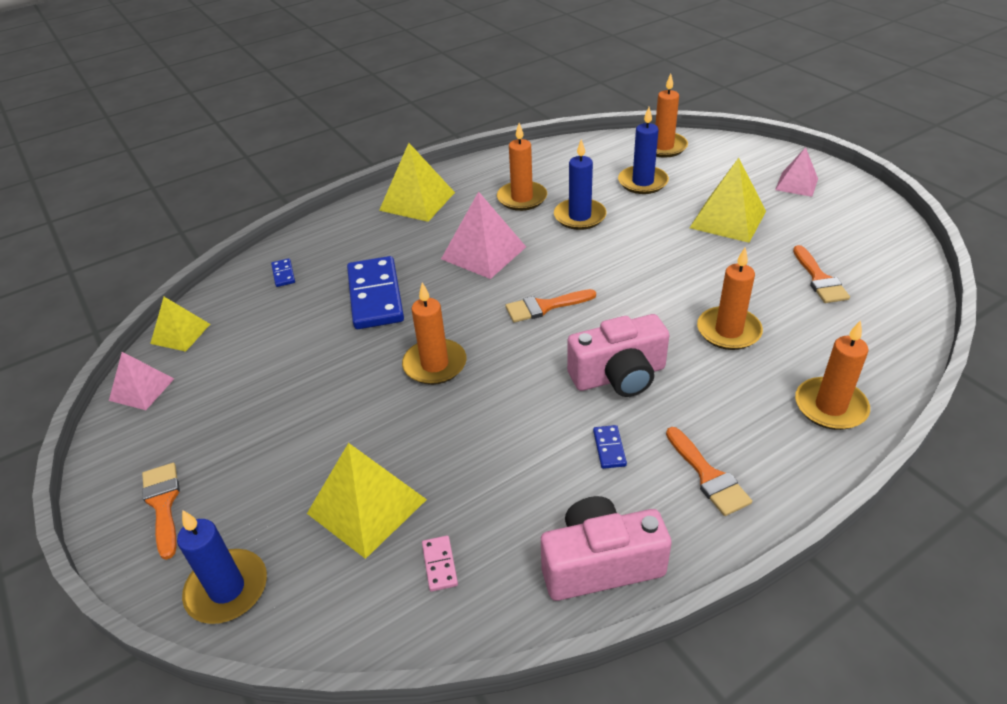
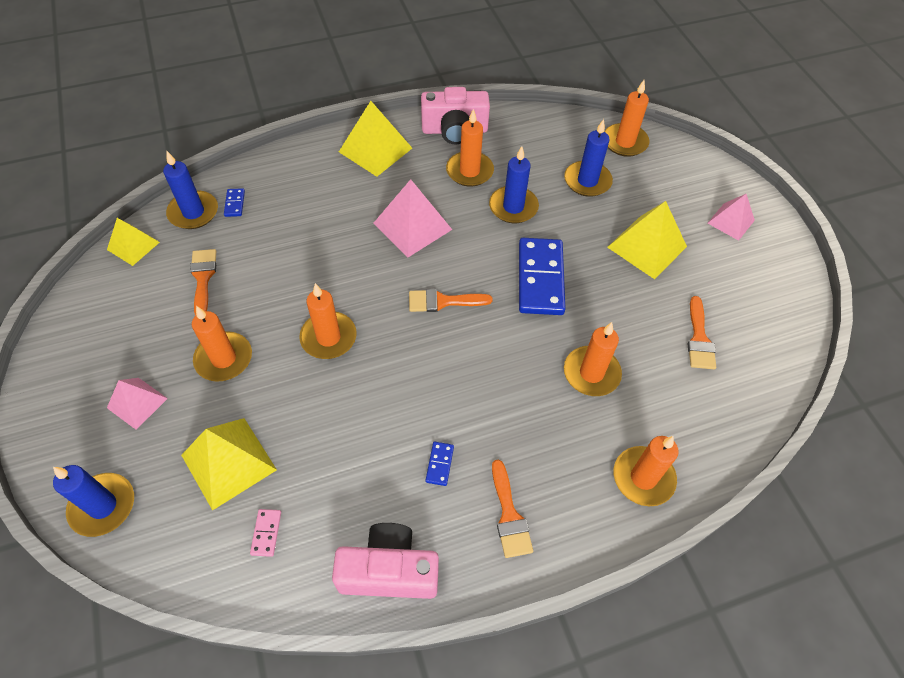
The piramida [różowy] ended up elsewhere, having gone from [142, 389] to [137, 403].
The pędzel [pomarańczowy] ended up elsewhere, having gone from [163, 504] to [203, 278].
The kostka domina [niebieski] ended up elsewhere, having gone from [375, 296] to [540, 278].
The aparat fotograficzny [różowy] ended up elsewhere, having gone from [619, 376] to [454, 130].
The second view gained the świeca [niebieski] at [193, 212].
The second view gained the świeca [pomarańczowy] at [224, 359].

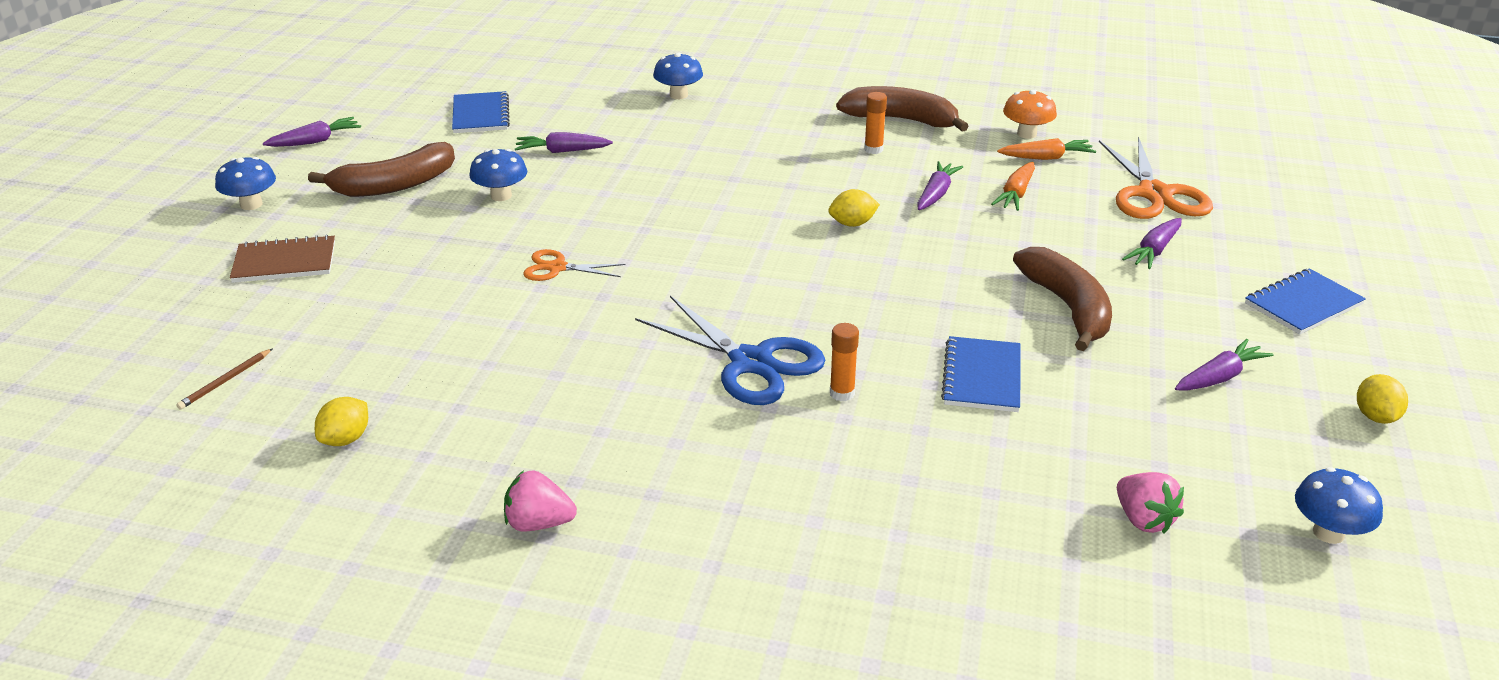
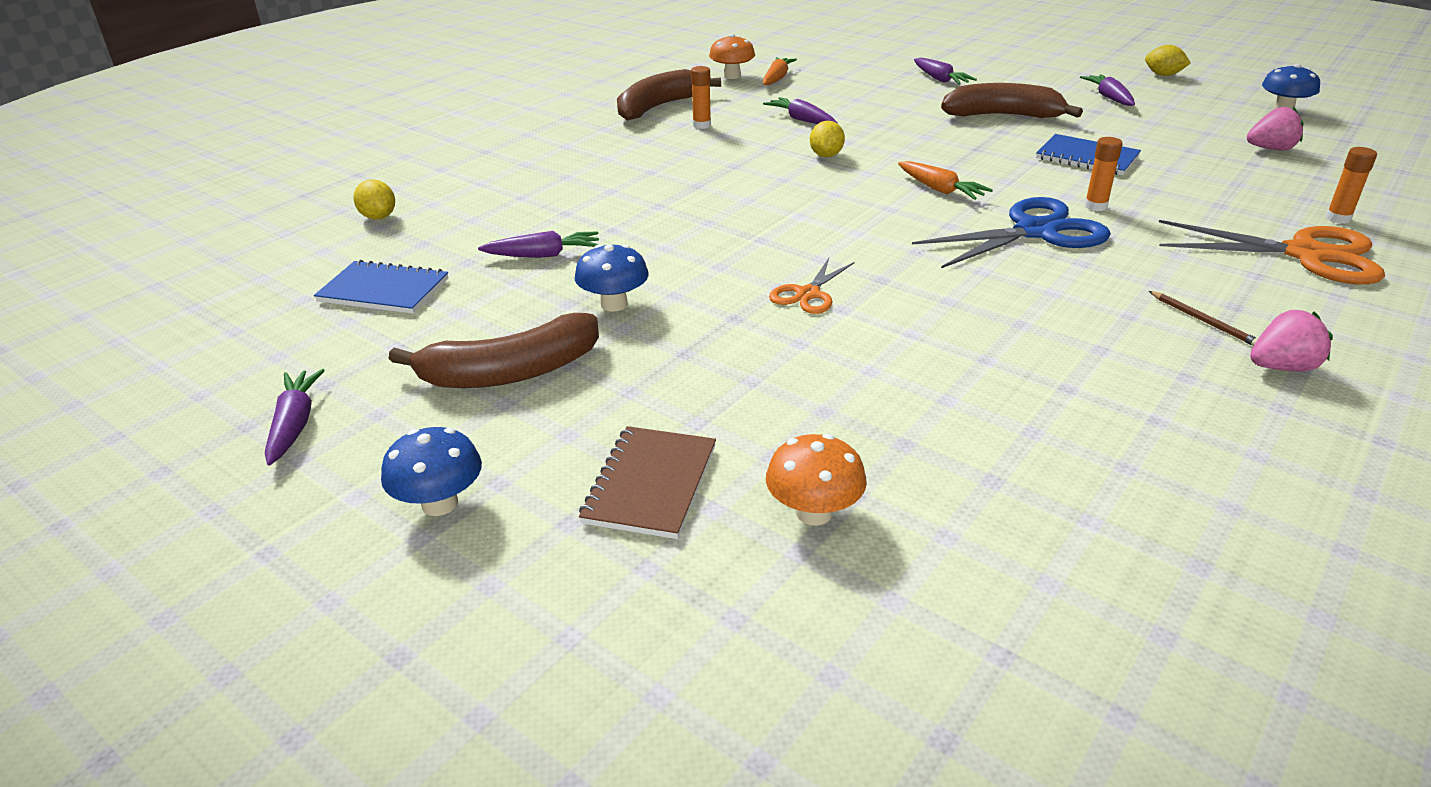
The ołówek [brązowy] ended up elsewhere, having gone from [225, 381] to [1203, 321].
The banan [brązowy] at [394, 185] ended up facing another way, 75 degrees clockwise from before.
The cytryna [żółty] ended up elsewhere, having gone from [346, 439] to [378, 217].
The truskawka [różowy] at [539, 523] ended up facing another way, 135 degrees counterclockwise from before.
The marchewka [fioletowy] at [562, 151] ended up facing another way, 120 degrees counterclockwise from before.
The second view lost the grzyb [niebieski] at [678, 95].
The marchewka [pomarańczowy] ended up elsewhere, having gone from [1015, 194] to [940, 190].
The nożyczki [pomarańczowy] ended up elsewhere, having gone from [1154, 194] to [1305, 254].
The second view lost the zeszyt [niebieski] at [1303, 304].
The second view gained the grzyb [pomarańczowy] at [814, 512].
The second view gained the klej w sztyfcie [pomarańczowy] at [1338, 218].

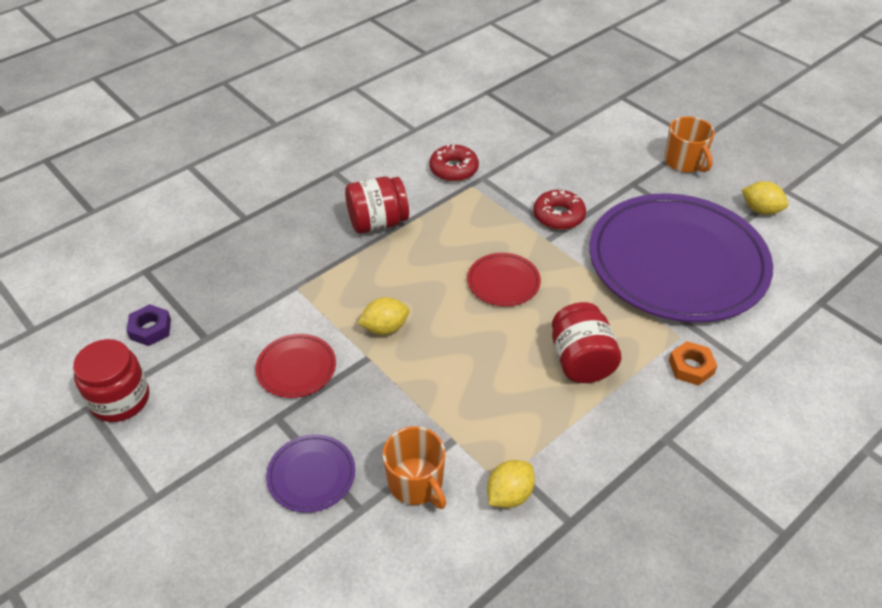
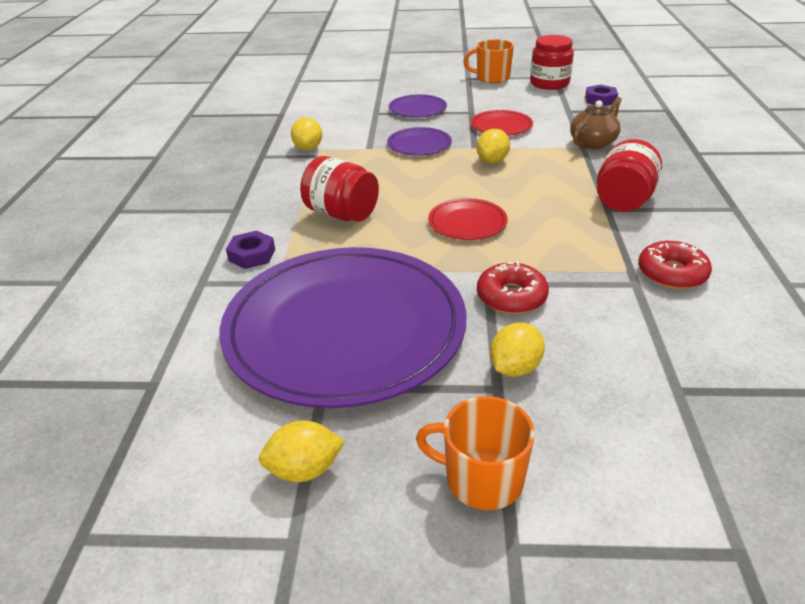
The kubek [pomarańczowy] ended up elsewhere, having gone from [416, 483] to [492, 78].
What was the nakrętka [pomarańczowy] at [691, 367] turned into the nakrętka [fioletowy] at [252, 255].
The second view gained the talerz [fioletowy] at [419, 144].
The second view gained the cytryna [żółty] at [515, 368].
The second view gained the imbryk [brązowy] at [593, 143].

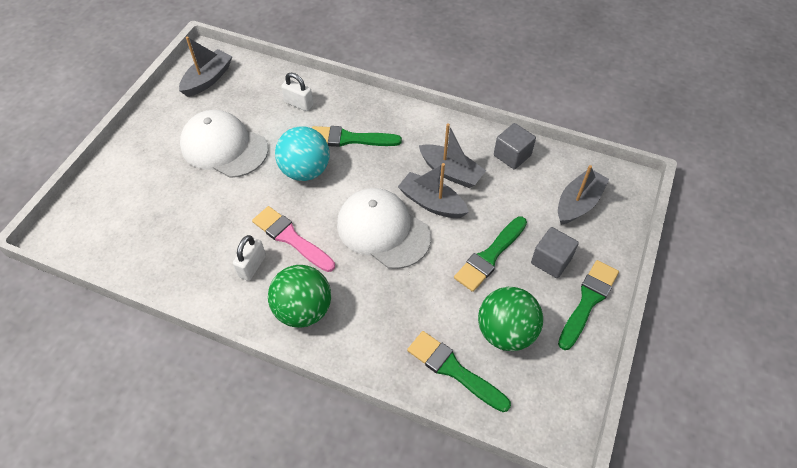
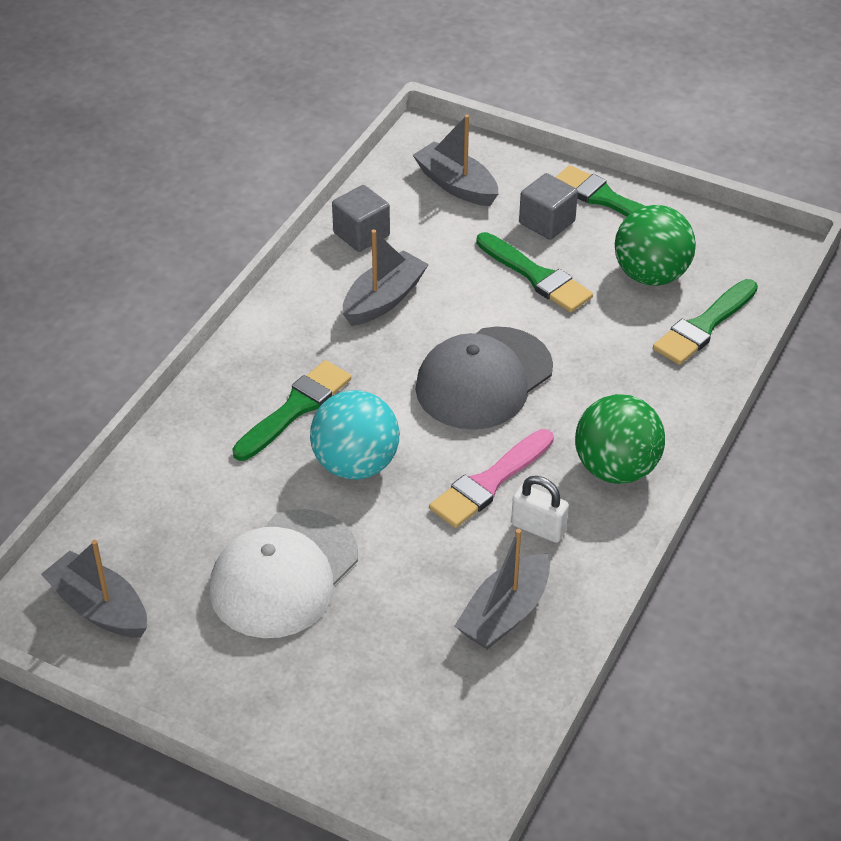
The second view lost the kłódka [biały] at [299, 104].
The pędzel [zielony] at [350, 139] ended up facing another way, 150 degrees counterclockwise from before.
What was the czapka [biały] at [383, 230] turned into the czapka [szary] at [484, 378].
The łódka [szary] ended up elsewhere, having gone from [432, 203] to [504, 614].

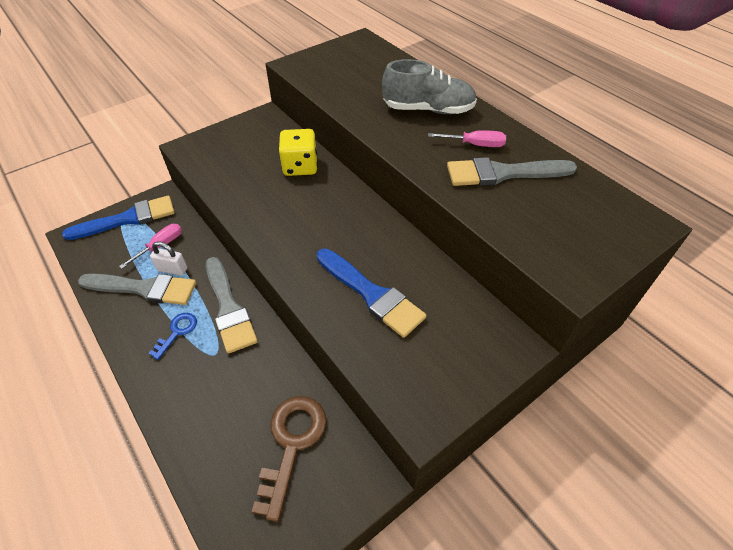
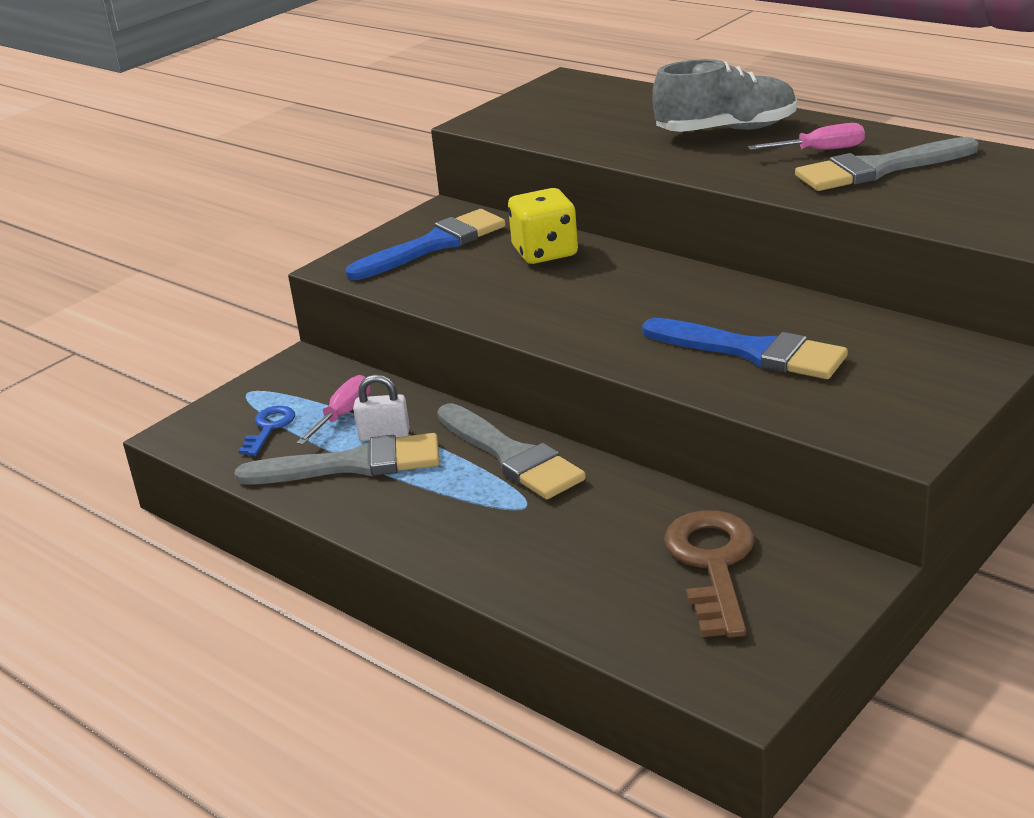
The pędzel [niebieski] ended up elsewhere, having gone from [128, 219] to [434, 245].
The klucz [niebieski] ended up elsewhere, having gone from [177, 332] to [269, 428].

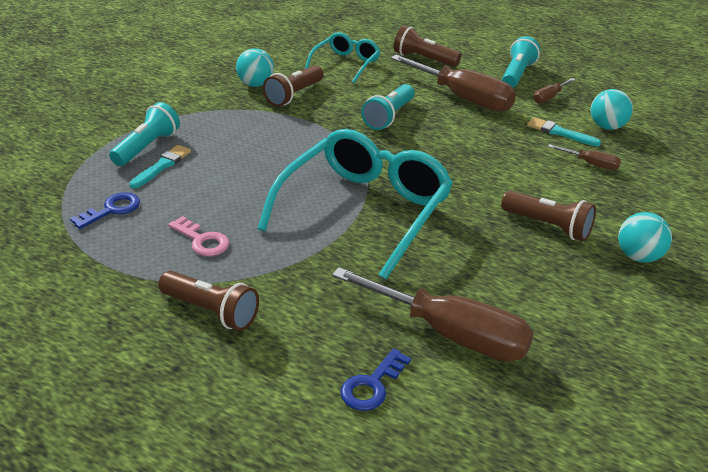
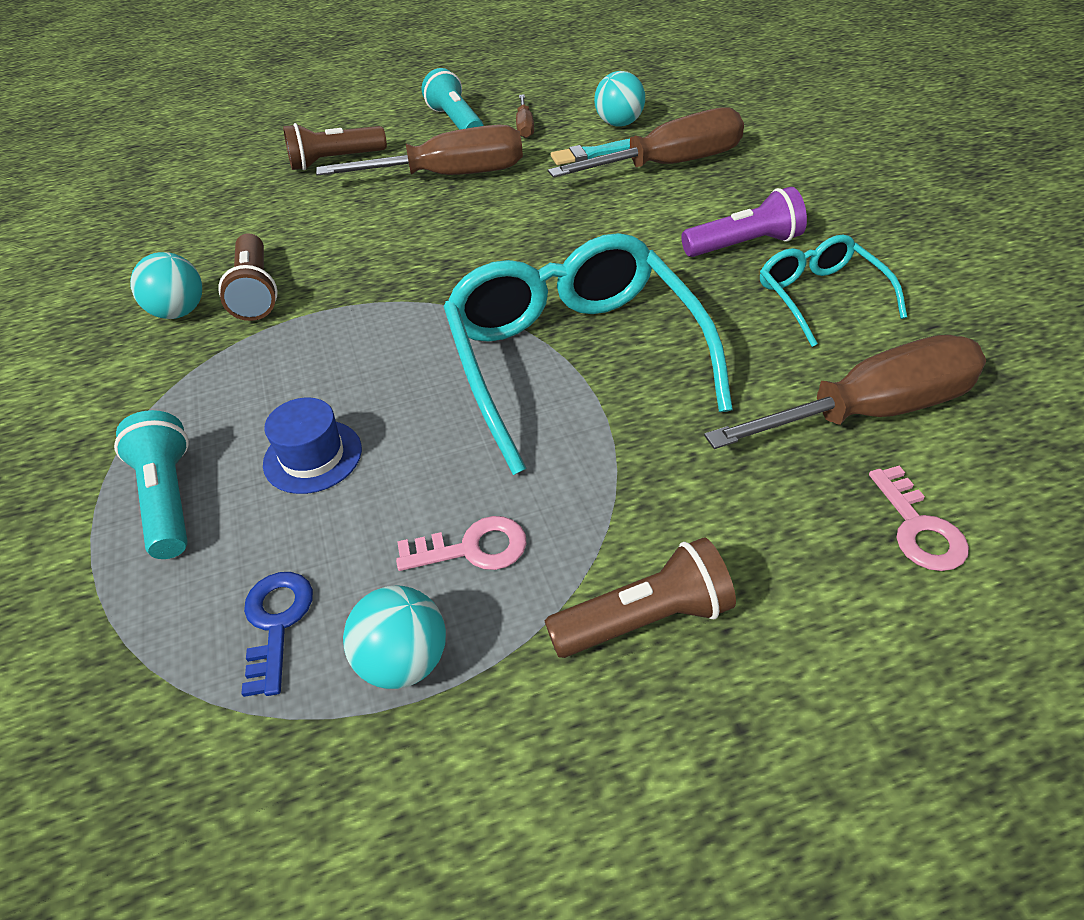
The second view lost the pędzel [turkusowy] at [162, 166].
The okulary [turkusowy] ended up elsewhere, having gone from [346, 64] to [820, 297].
What was the klucz [niebieski] at [372, 385] turned into the klucz [różowy] at [919, 528].
The second view lost the latarka [turkusowy] at [389, 117].
What was the latarka [brązowy] at [548, 226] turned into the latarka [fioletowy] at [744, 245].
The size of the śrubokręt [brązowy] at [591, 164] changed by a factor of 2.23.
The piłka [turkusowy] ended up elsewhere, having gone from [638, 257] to [404, 661].
The second view gained the kapelusz [niebieski] at [312, 456].

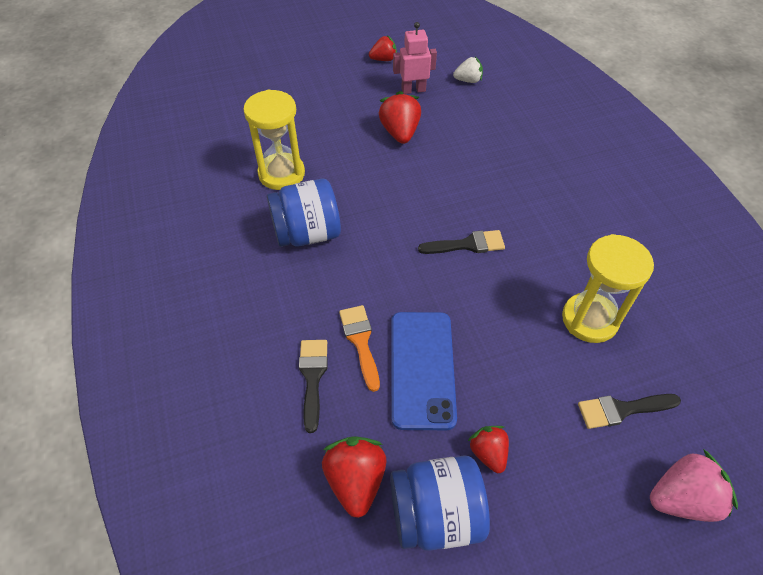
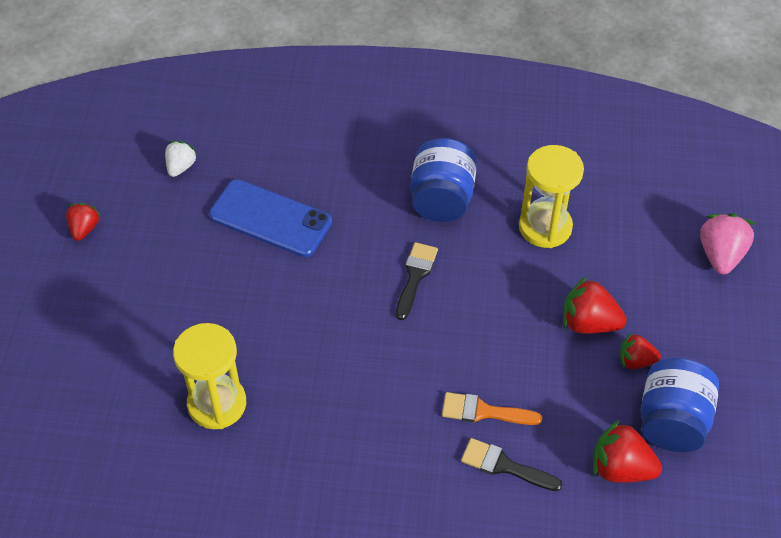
The słoik [niebieski] ended up elsewhere, having gone from [307, 233] to [442, 199].
The truskawka [czerwony] ended up elsewhere, having gone from [400, 133] to [588, 323].
The telefon [niebieski] ended up elsewhere, having gone from [422, 369] to [270, 219].
The second view lost the robot [różowy] at [413, 90].
The second view lost the pędzel [czarny] at [622, 409].

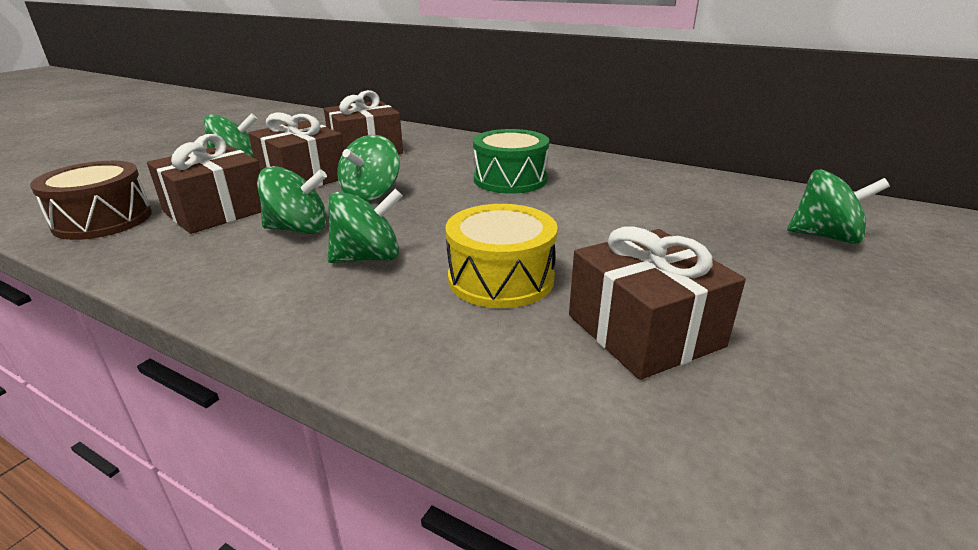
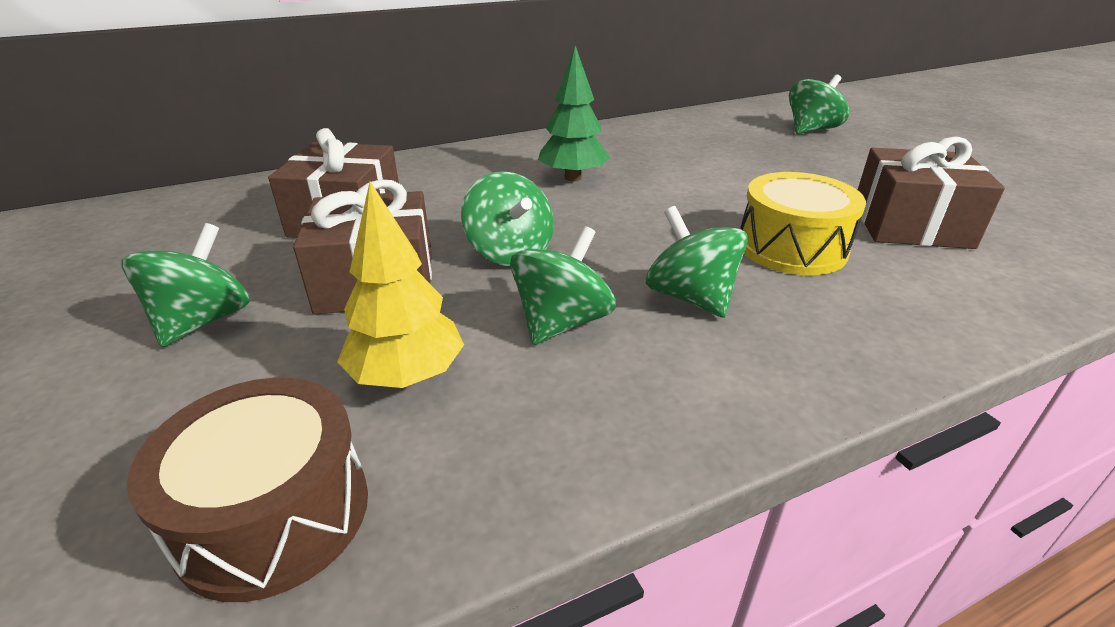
Where the prezent [brązowy] stood at [216, 211], the drzewko [żółty] came to stand at [407, 376].
The bączek [zielony] at [368, 258] ended up facing another way, 45 degrees counterclockwise from before.
Where the bęben [zielony] stood at [510, 179], the drzewko [zielony] came to stand at [573, 178].

